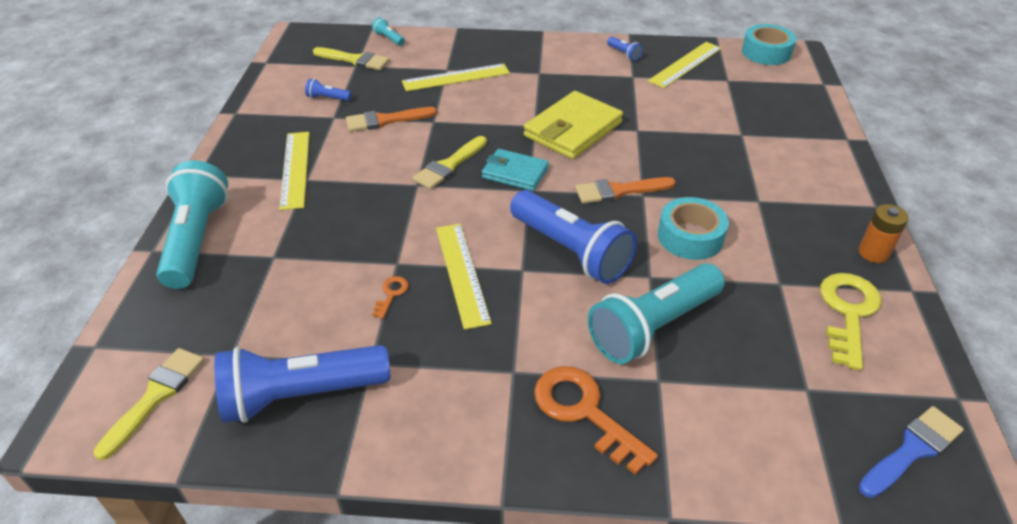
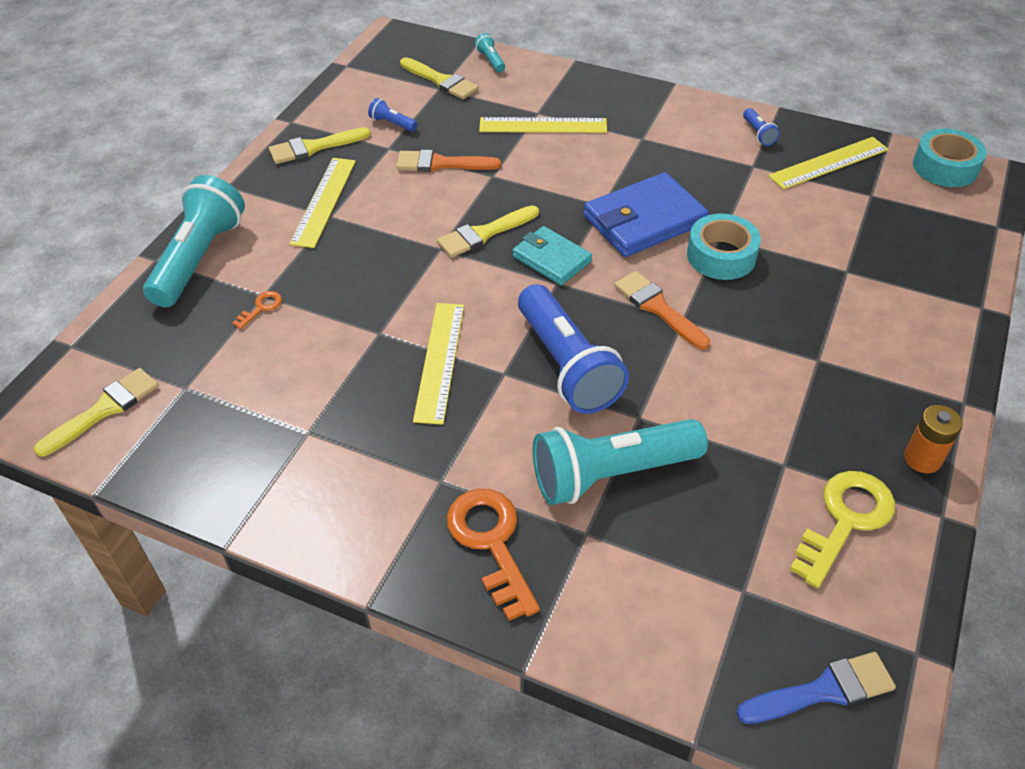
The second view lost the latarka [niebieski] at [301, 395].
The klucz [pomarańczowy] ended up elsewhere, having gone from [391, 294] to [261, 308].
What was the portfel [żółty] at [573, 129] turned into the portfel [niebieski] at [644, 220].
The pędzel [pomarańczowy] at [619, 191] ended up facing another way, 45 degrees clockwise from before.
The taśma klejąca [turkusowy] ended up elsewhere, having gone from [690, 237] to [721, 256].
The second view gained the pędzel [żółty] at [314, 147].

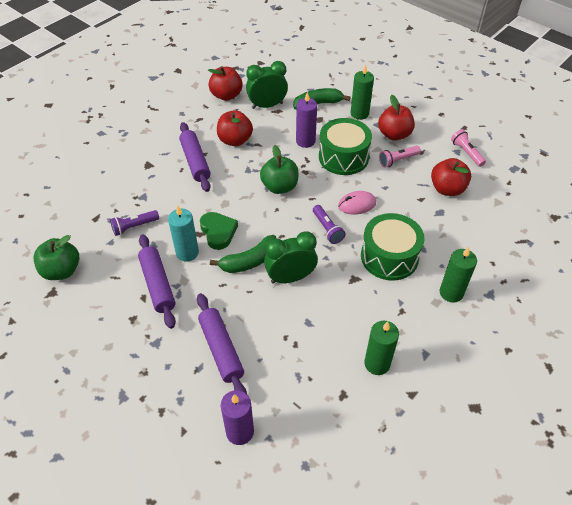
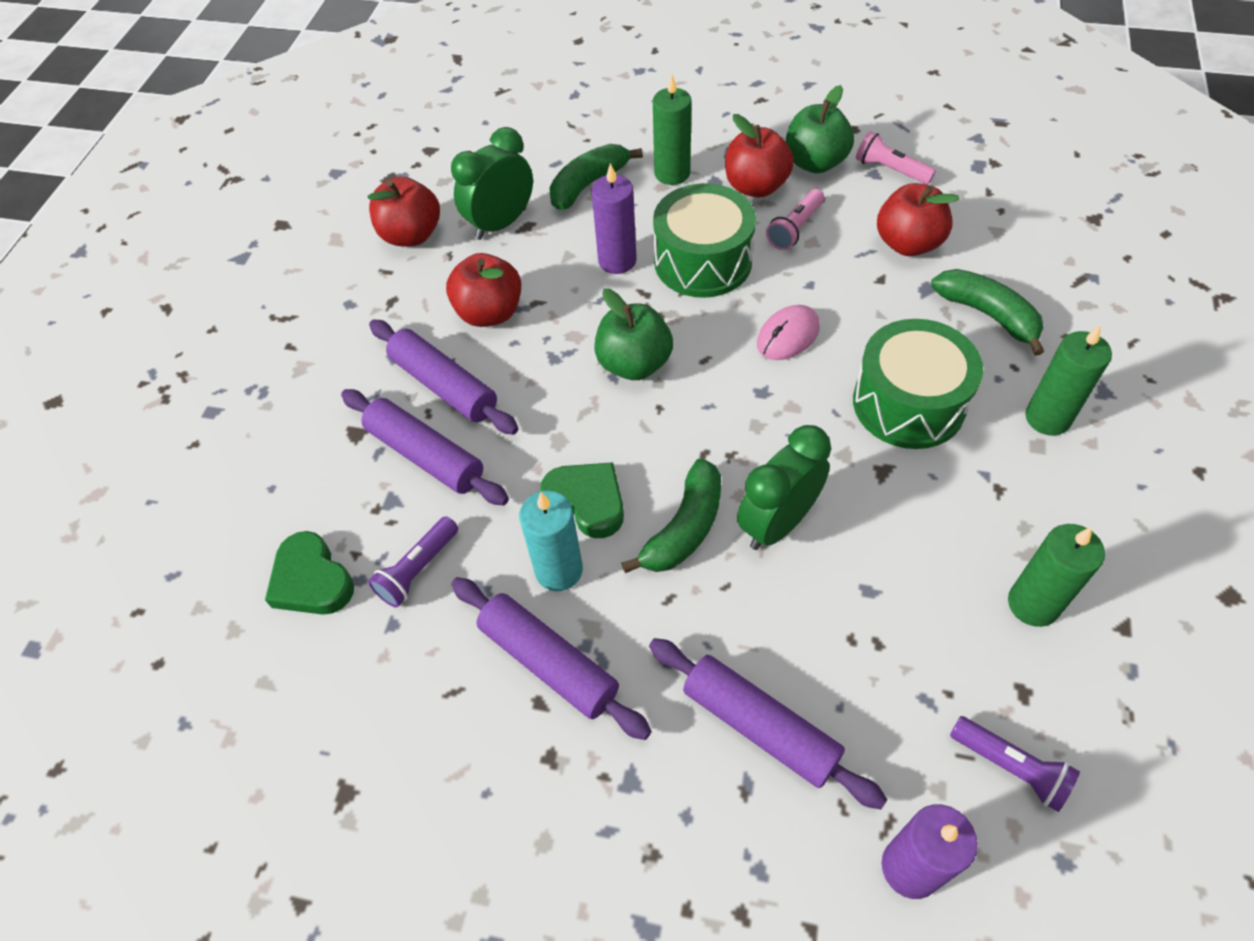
The jabłko [zielony] ended up elsewhere, having gone from [62, 271] to [815, 163].
The latarka [fioletowy] ended up elsewhere, having gone from [327, 229] to [1010, 767].
The second view gained the serce [zielony] at [311, 580].
The second view gained the wałek do ciasta [fioletowy] at [426, 455].
The second view gained the banan [zielony] at [988, 315].

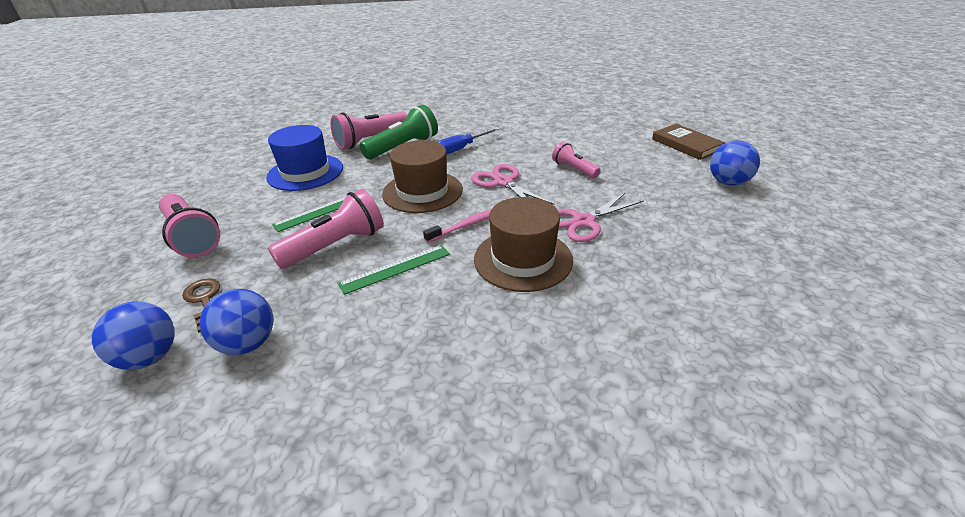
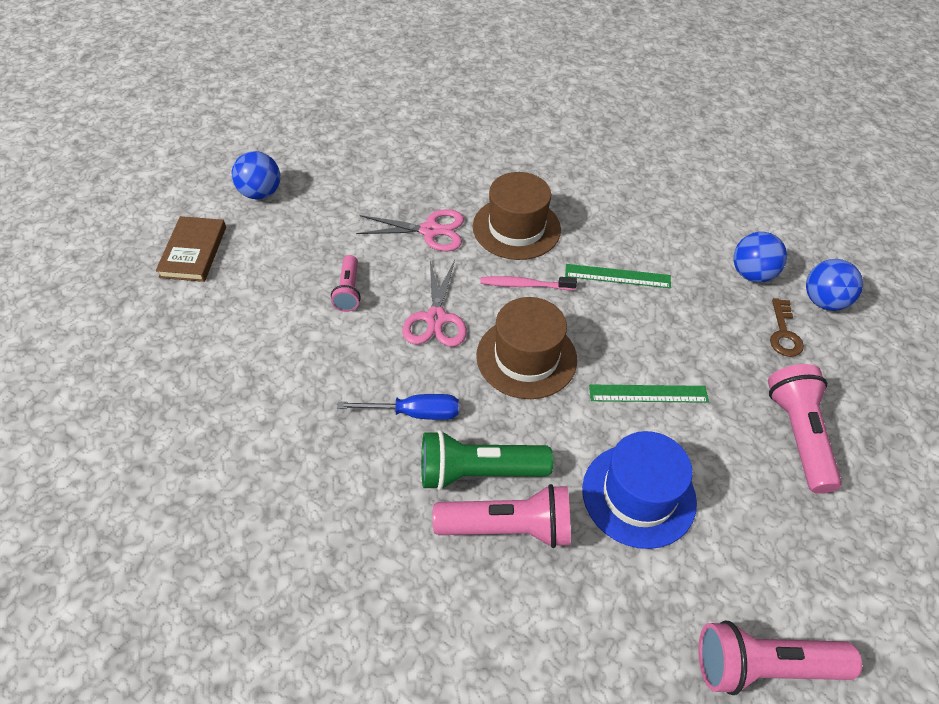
The latarka [różowy] ended up elsewhere, having gone from [335, 246] to [764, 666].

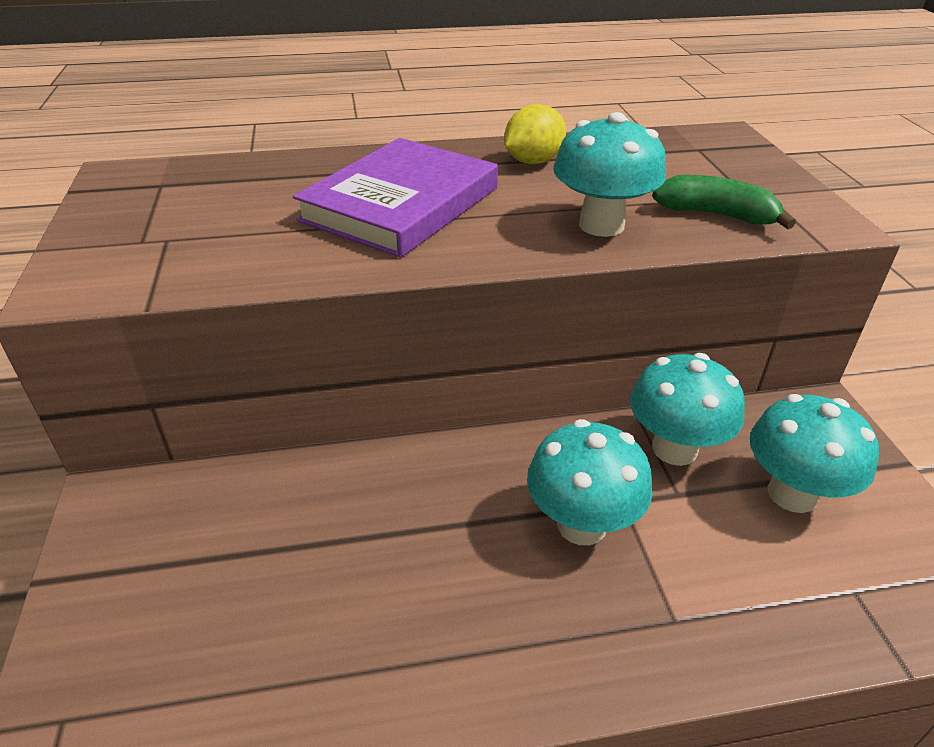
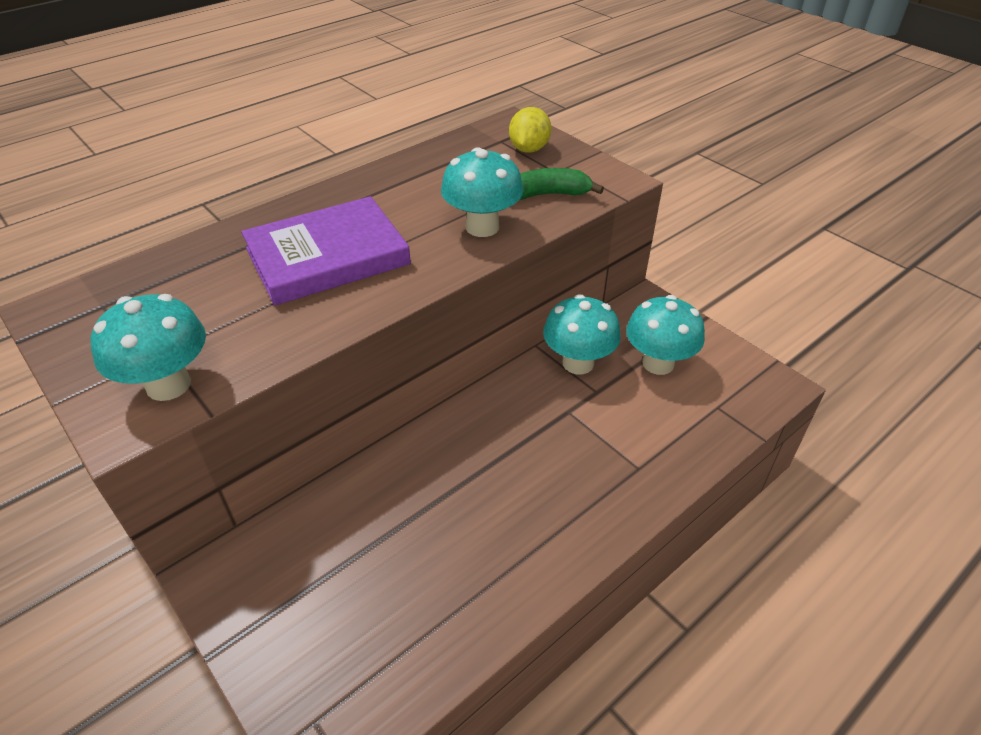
The książka [fioletowy] at [401, 204] ended up facing another way, 60 degrees clockwise from before.
The cytryna [żółty] ended up elsewhere, having gone from [533, 161] to [529, 149].
The grzyb [turkusowy] ended up elsewhere, having gone from [581, 525] to [168, 385].

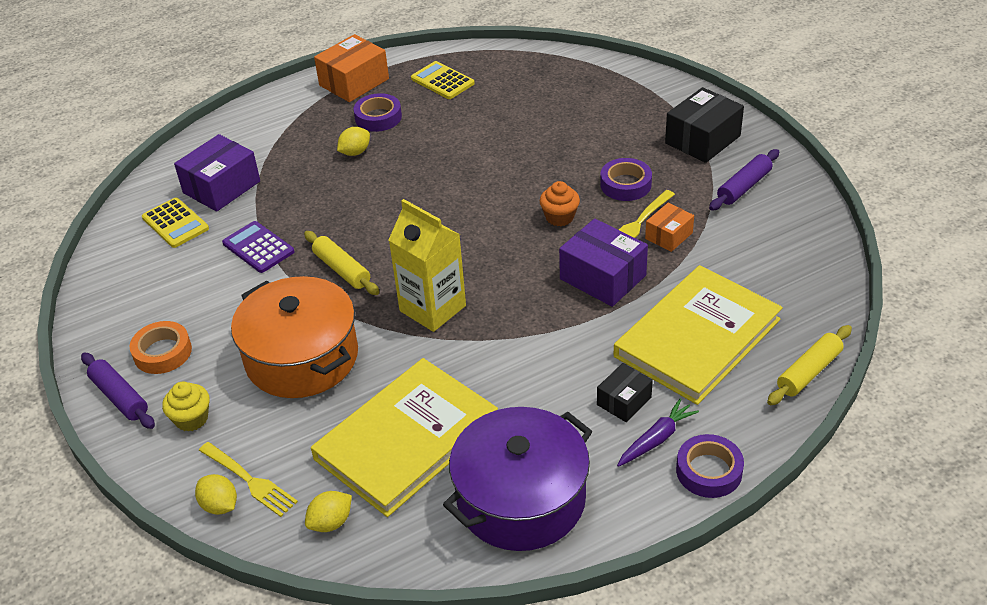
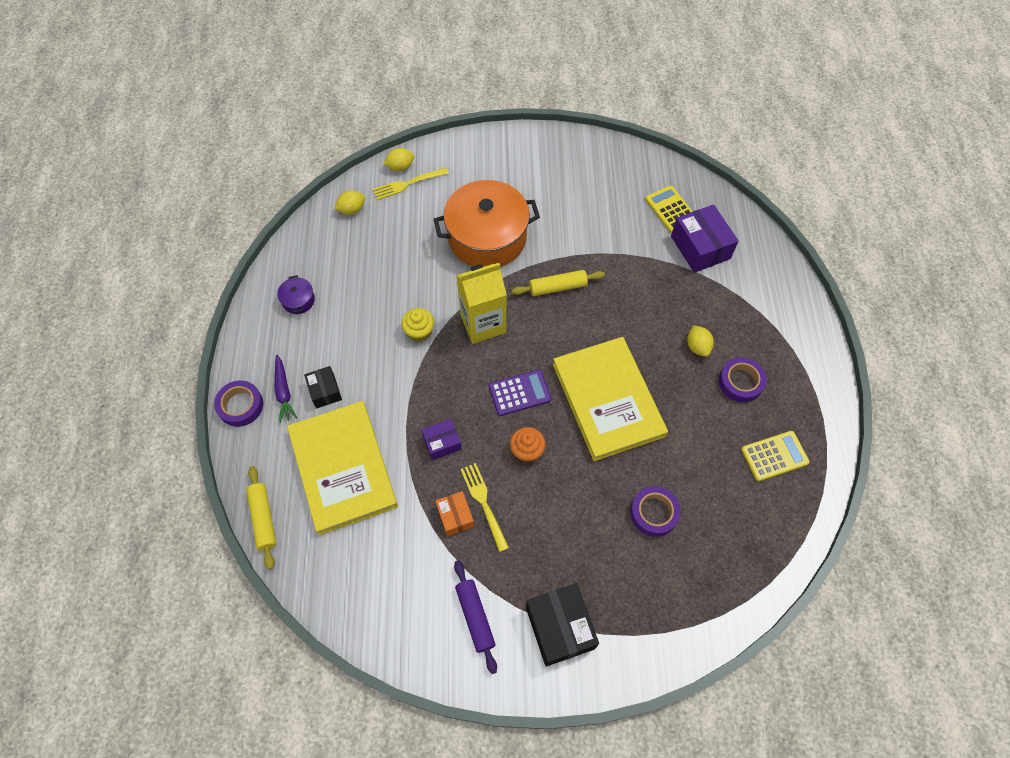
The second view lost the wałek do ciasta [fioletowy] at [119, 397].
The second view lost the taśma klejąca [pomarańczowy] at [162, 352].
The kalkulator [żółty] at [175, 223] ended up facing another way, 75 degrees clockwise from before.
The muffinka [żółty] ended up elsewhere, having gone from [191, 419] to [419, 331].
The kalkulator [fioletowy] ended up elsewhere, having gone from [258, 247] to [519, 393].
The cytryna [żółty] at [331, 522] ended up facing another way, 75 degrees clockwise from before.
The książka [żółty] ended up elsewhere, having gone from [407, 440] to [607, 400].
The second view lost the pudełko [pomarańczowy] at [354, 82].
The size of the garnek [fioletowy] at [521, 499] changed by a factor of 0.40.
The size of the pudełko [fioletowy] at [603, 277] changed by a factor of 0.58.
The taśma klejąca [fioletowy] ended up elsewhere, having gone from [625, 184] to [654, 513].

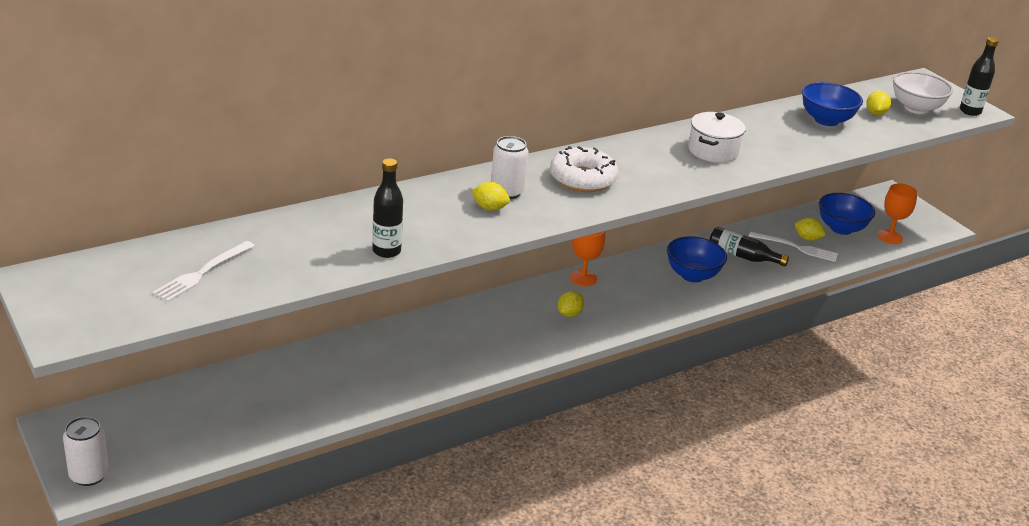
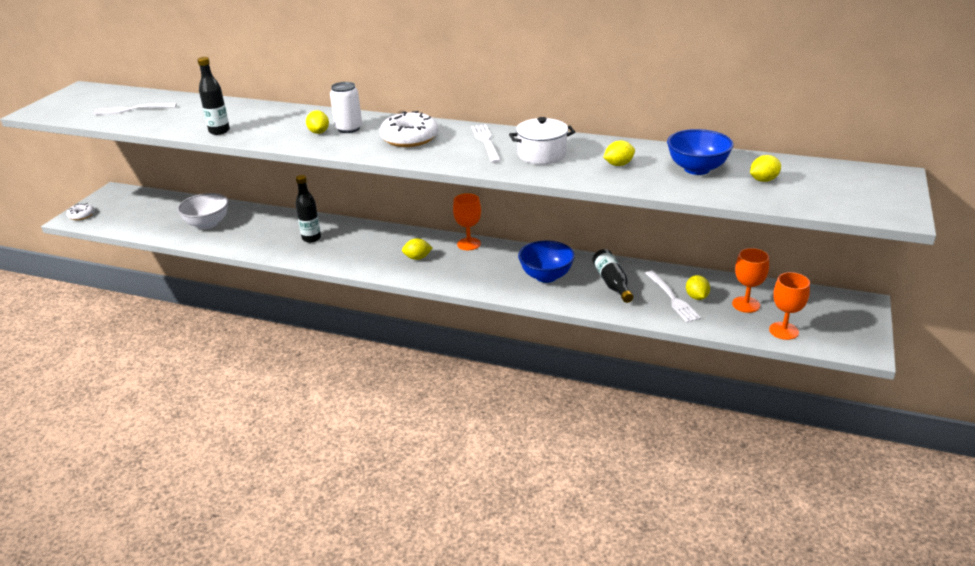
Where the puszka [biały] stood at [89, 475], the donut [biały] came to stand at [81, 215].
Where the miska [niebieski] stood at [841, 228], the kielich [pomarańczowy] came to stand at [746, 304].
The miska [biały] ended up elsewhere, having gone from [916, 108] to [207, 224].
The butelka [czarny] ended up elsewhere, having gone from [970, 111] to [311, 238].
The second view gained the widelec [biały] at [486, 142].
The second view gained the cytryna [żółty] at [618, 164].

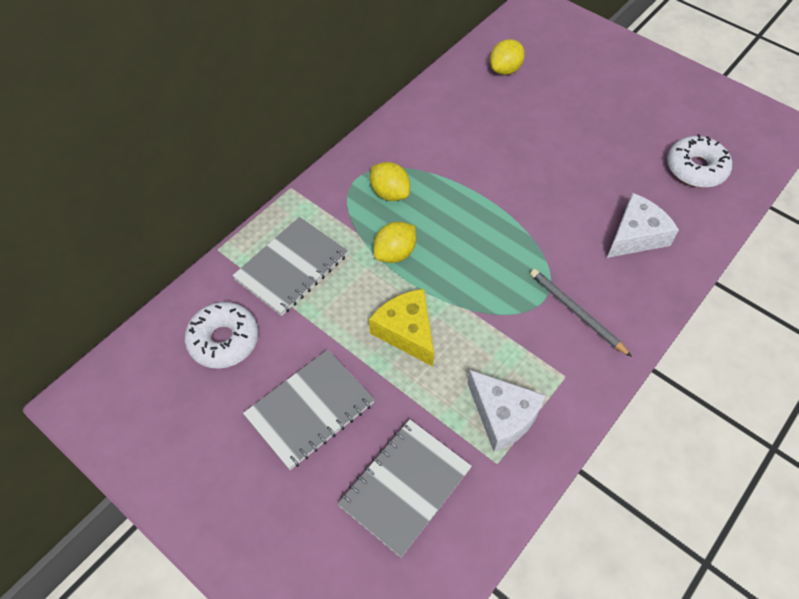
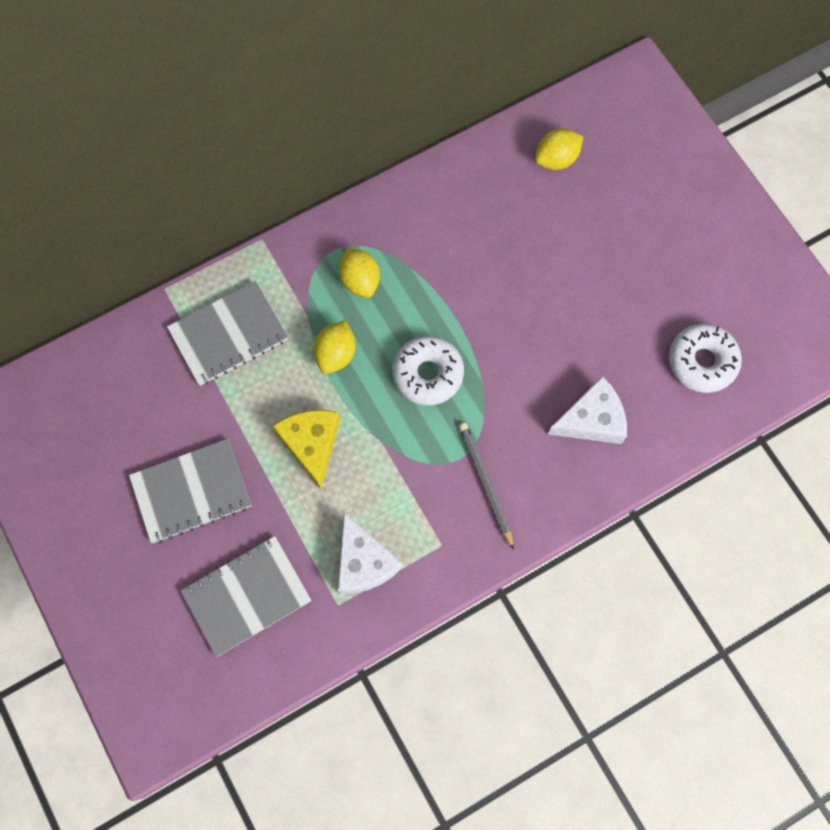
The donut [biały] ended up elsewhere, having gone from [224, 340] to [428, 374].
The cytryna [żółty] at [395, 253] ended up facing another way, 45 degrees counterclockwise from before.

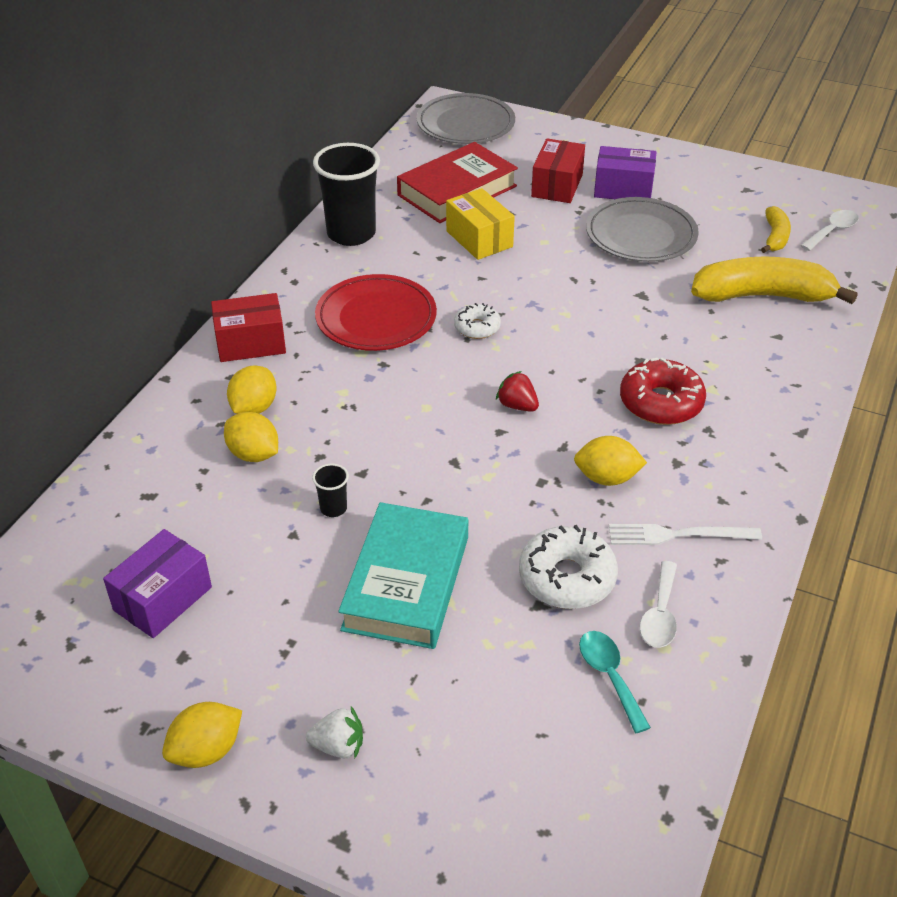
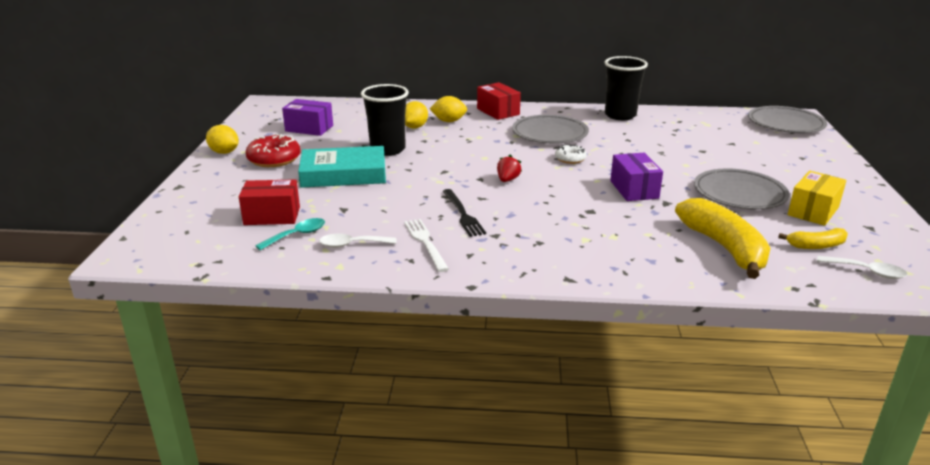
The second view lost the truskawka [biały] at [338, 746].
The size of the szklanka [czarny] at [333, 508] changed by a factor of 2.32.
What was the talerz [czerwony] at [376, 318] turned into the talerz [szary] at [550, 133].
The second view lost the książka [czerwony] at [457, 191].
The pudełko [żółty] ended up elsewhere, having gone from [479, 239] to [813, 211].
The second view lost the donut [biały] at [567, 578].
The pudełko [czerwony] ended up elsewhere, having gone from [557, 185] to [272, 216].
Where the cytryna [żółty] stood at [607, 478], the widelec [czarny] came to stand at [462, 214].
The pudełko [fioletowy] ended up elsewhere, having gone from [623, 189] to [634, 189].
The donut [czerwony] ended up elsewhere, having gone from [661, 402] to [274, 159].

